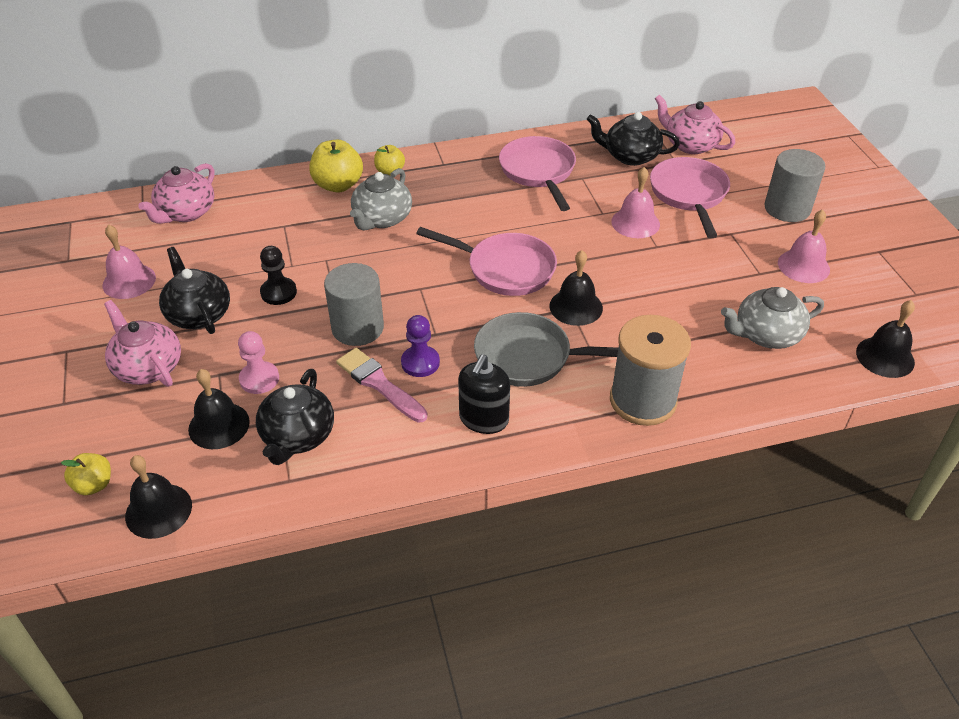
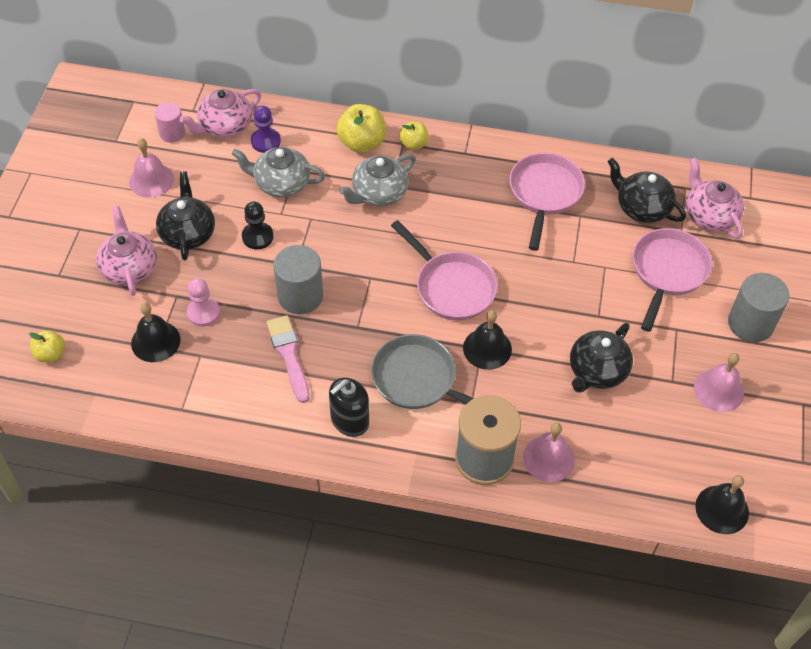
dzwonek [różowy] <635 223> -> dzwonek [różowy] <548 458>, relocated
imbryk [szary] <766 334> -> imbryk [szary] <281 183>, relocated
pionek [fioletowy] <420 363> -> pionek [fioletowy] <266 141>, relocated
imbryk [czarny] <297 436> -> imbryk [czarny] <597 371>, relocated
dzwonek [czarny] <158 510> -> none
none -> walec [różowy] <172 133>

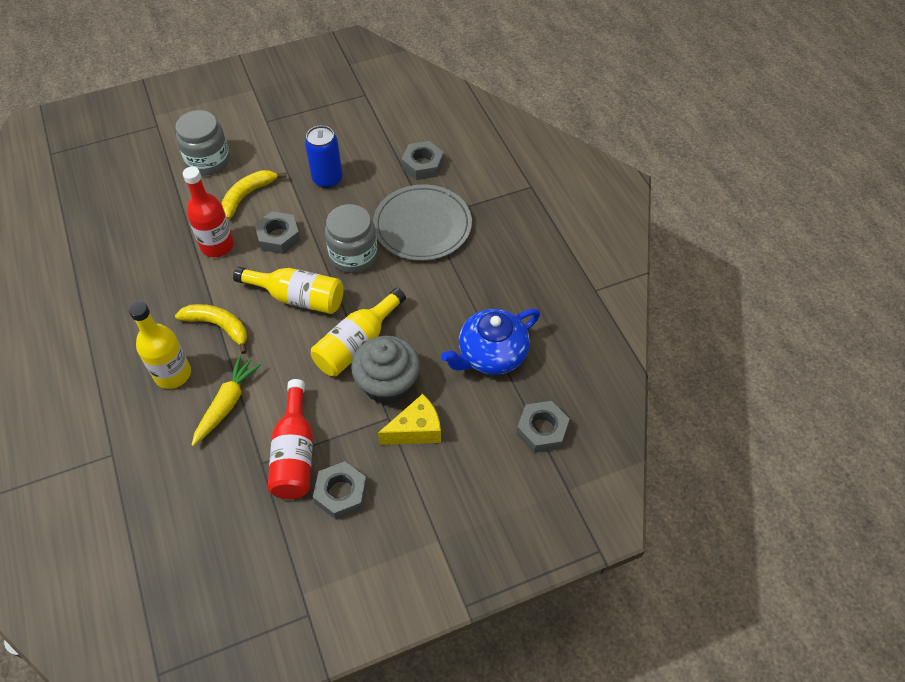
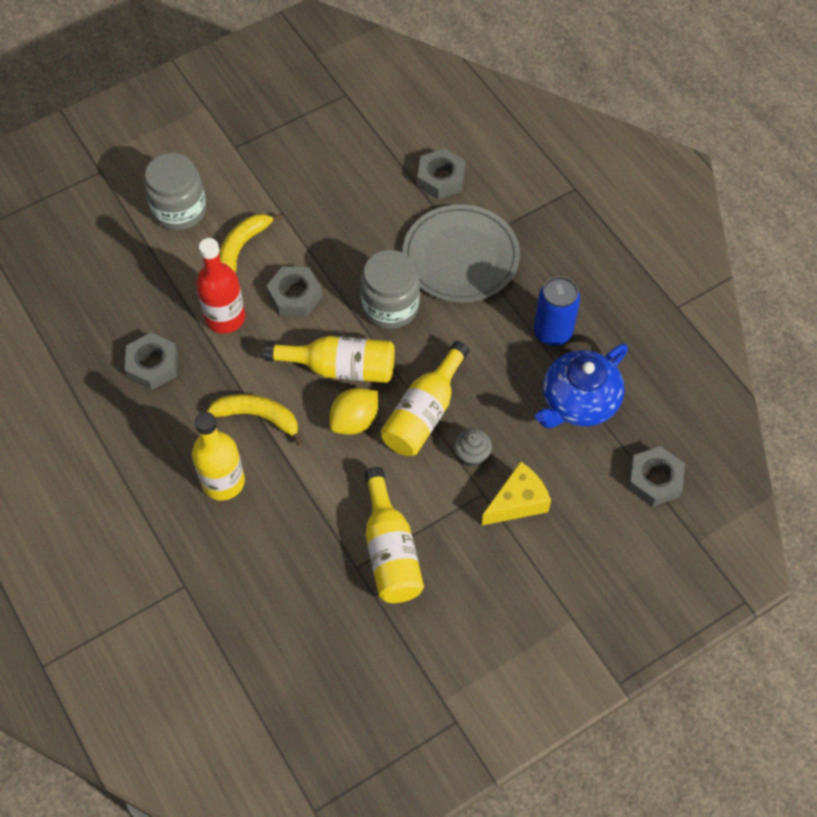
puszka [niebieski] <327 179> -> puszka [niebieski] <552 332>, relocated
muffinka [szary] <388 384> -> muffinka [szary] <472 454>, x0.50
marchewka [żółty] <227 404> -> none
butelka [czerwony] <295 453> -> butelka [żółty] <390 550>
nakrętka [szary] <341 493> -> nakrętka [szary] <153 365>, relocated
none -> cytryna [żółty] <354 421>

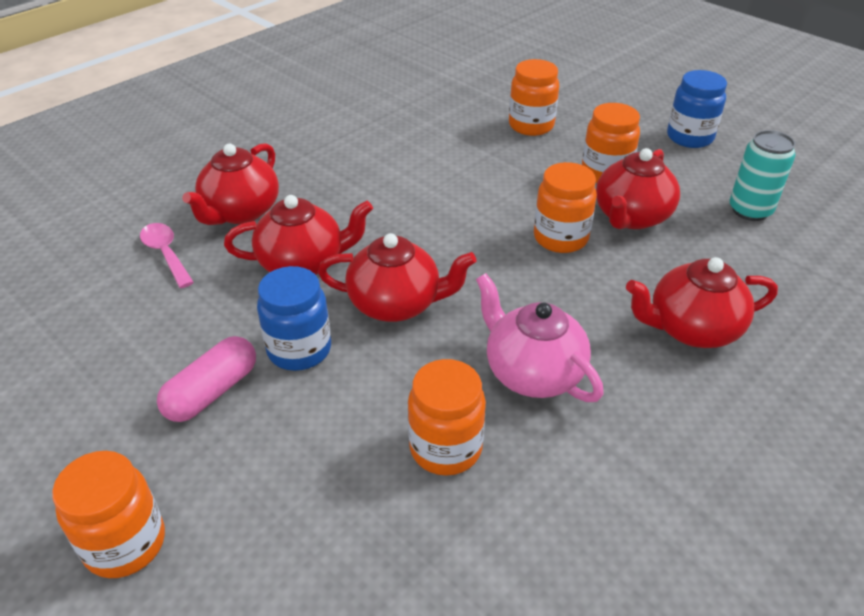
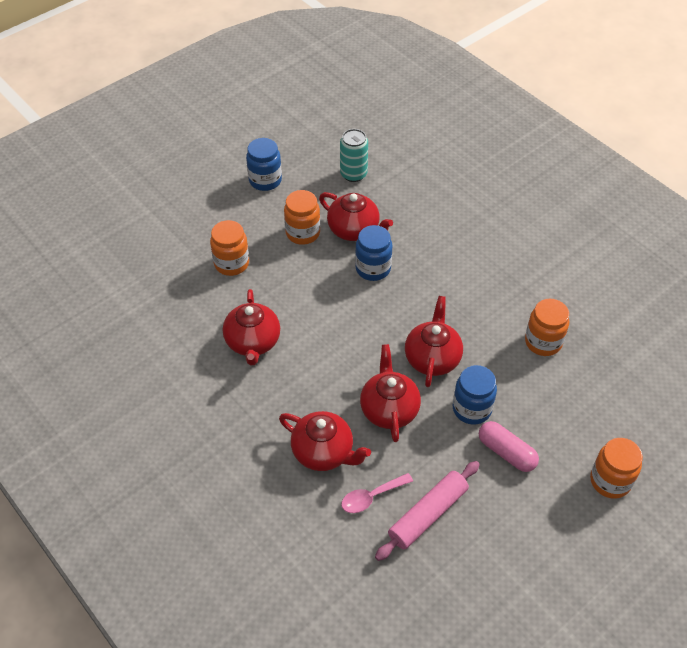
słoik [pomarańczowy] <560 238> -> słoik [niebieski] <373 268>
imbryk [czerwony] <691 329> -> imbryk [czerwony] <253 342>, relocated
imbryk [różowy] <532 372> -> none
none -> wałek do ciasta [różowy] <427 514>

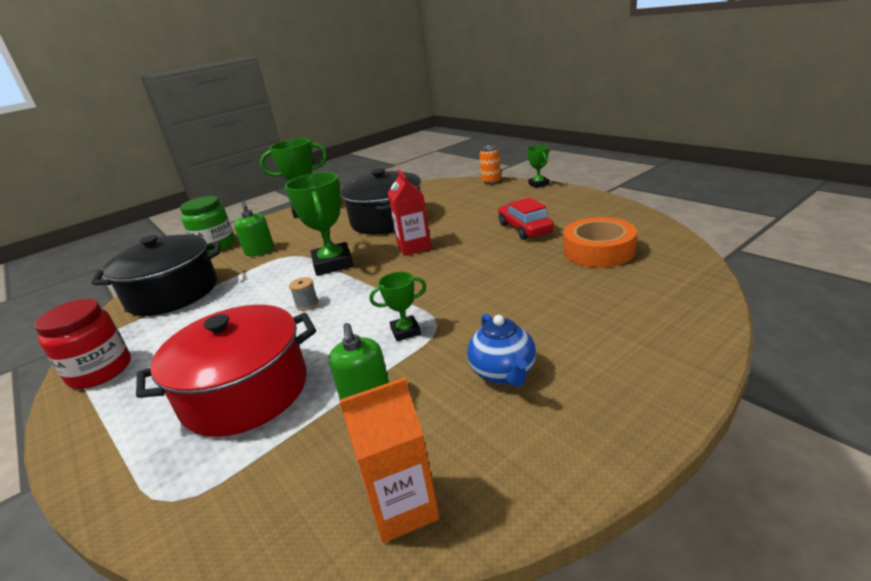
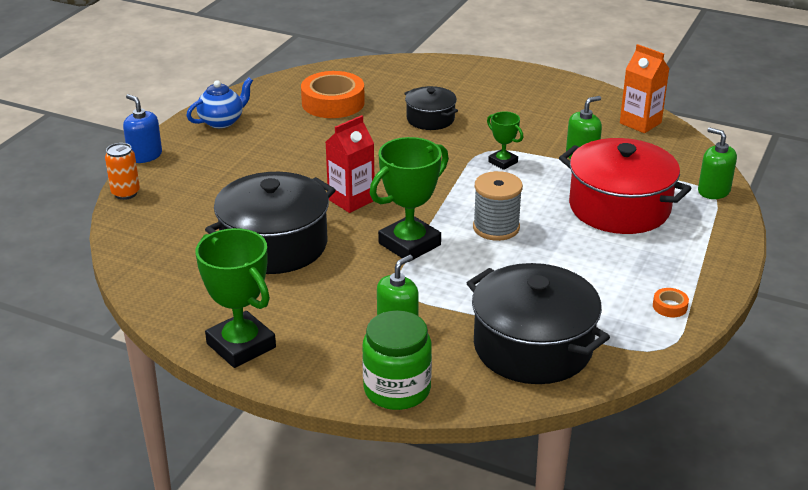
puchar [zielony] <538 184> -> dozownik mydła [niebieski] <145 155>
samochód [czerwony] <525 228> -> none
szpulka [szary] <307 304> -> szpulka [szary] <496 228>, x1.95
słoik [czerwony] <100 371> -> taśma klejąca [pomarańczowy] <670 306>
imbryk [niebieski] <503 373> -> imbryk [niebieski] <222 121>, relocated
none -> garnek [czarny] <430 119>
none -> dozownik mydła [zielony] <713 191>

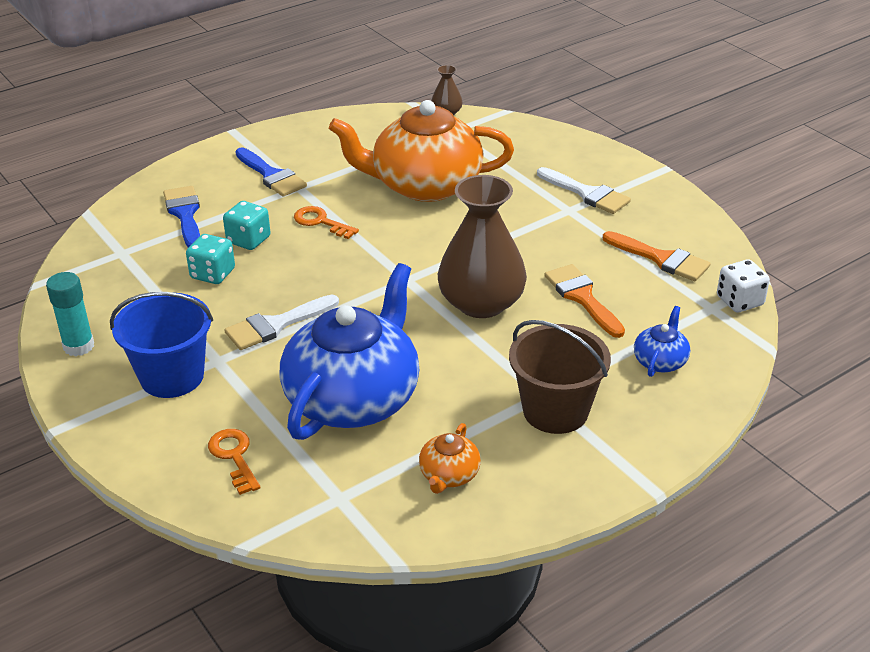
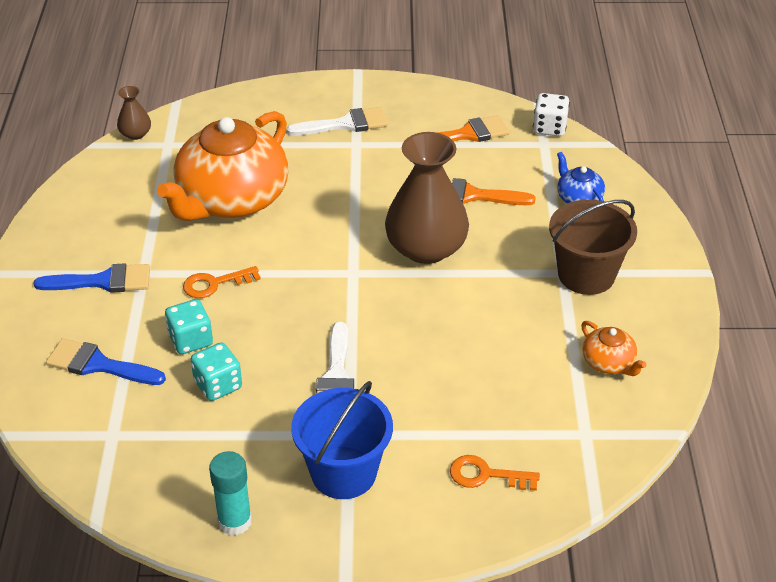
imbryk [niebieski] <353 398> -> none

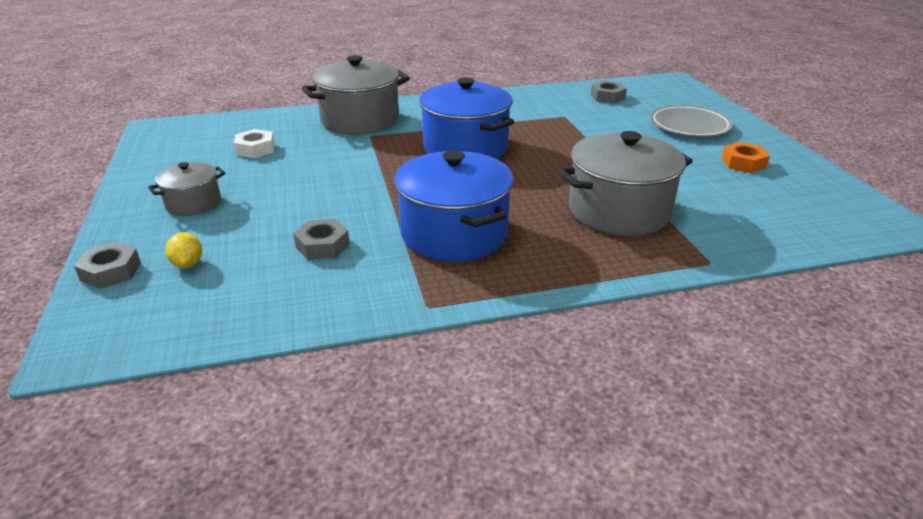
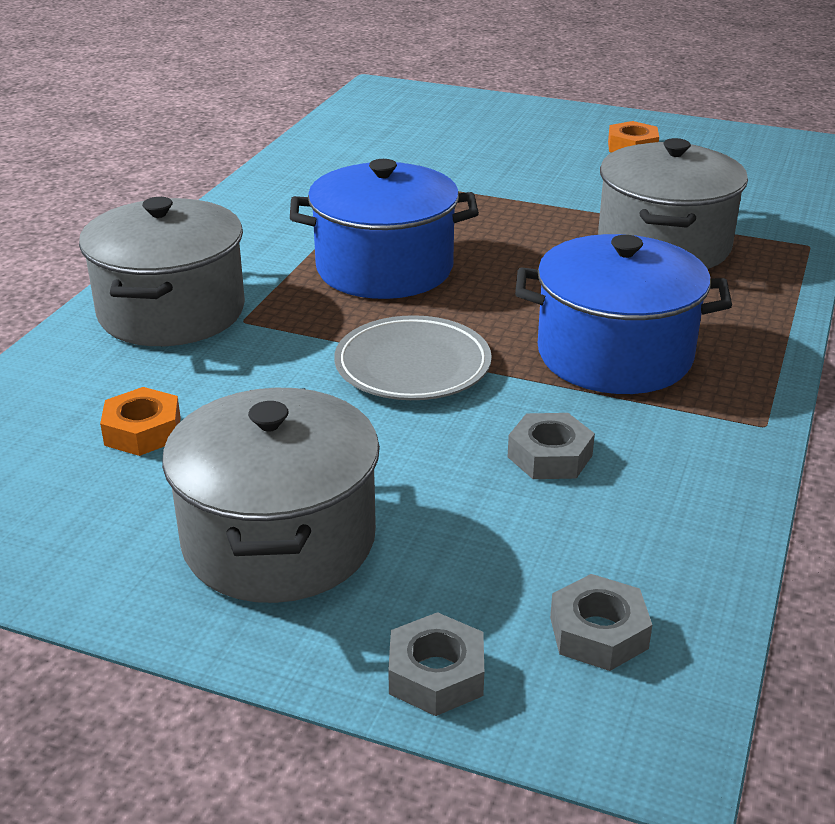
nakrętka [szary] <607 97> -> nakrętka [szary] <598 633>, relocated
talerz [szary] <689 126> -> talerz [szary] <412 366>, relocated
nakrętka [biały] <255 149> -> nakrętka [pomarańczowy] <143 431>
garnek [szary] <193 203> -> garnek [szary] <279 540>, x1.85
cytryna [żółty] <188 264> -> none

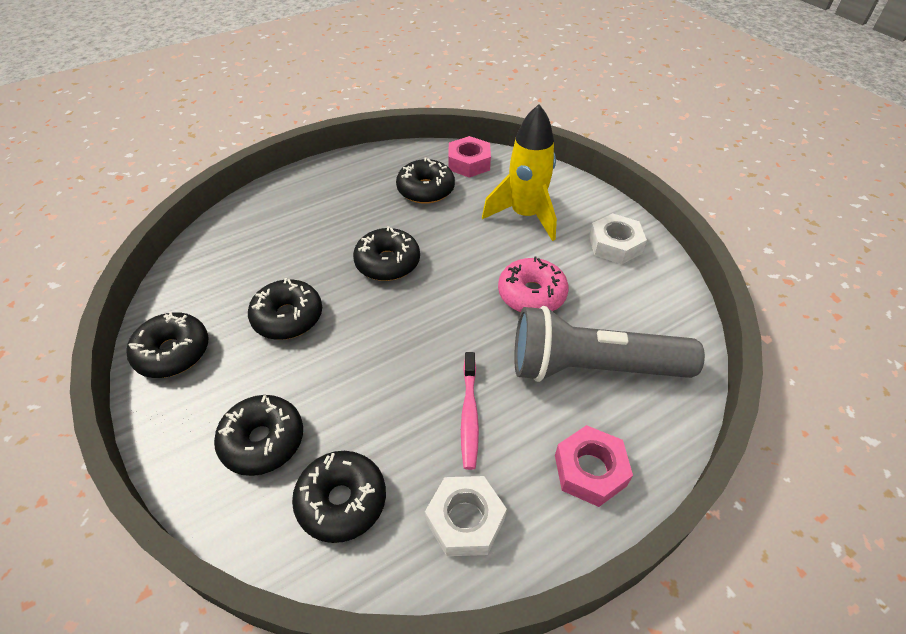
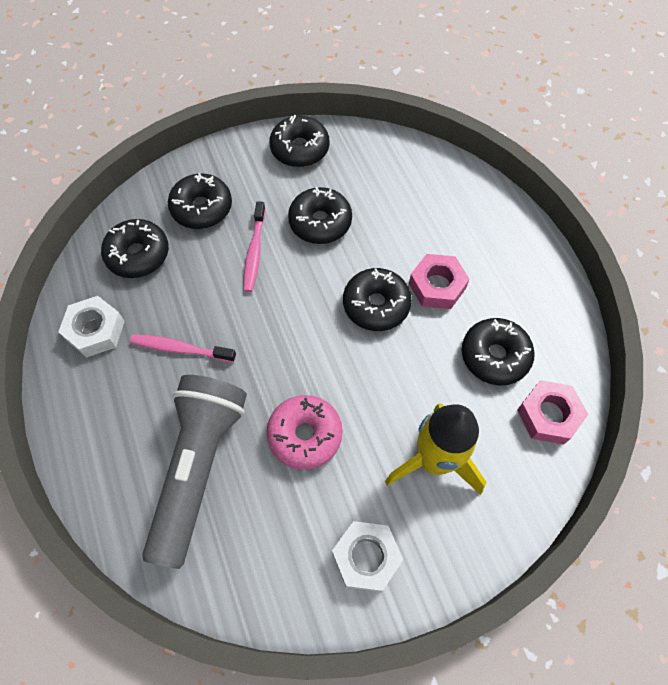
nakrętka [różowy] <590 470> -> nakrętka [różowy] <437 286>, relocated
none -> szczoteczka do zębów [różowy] <254 252>

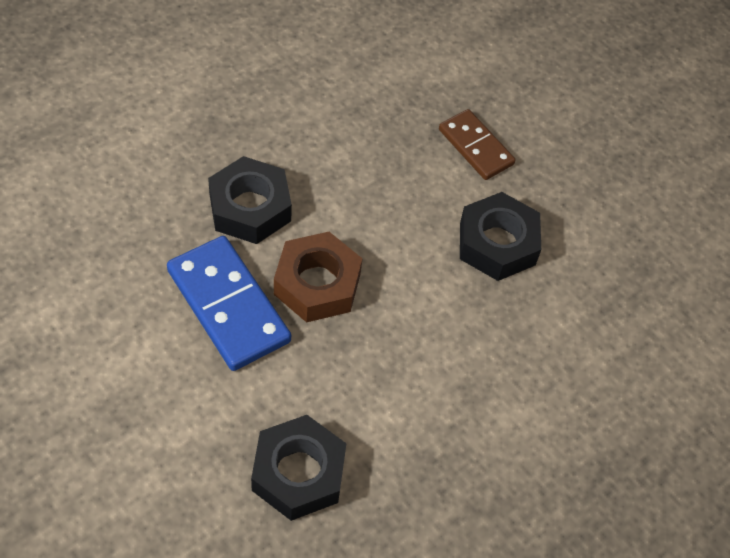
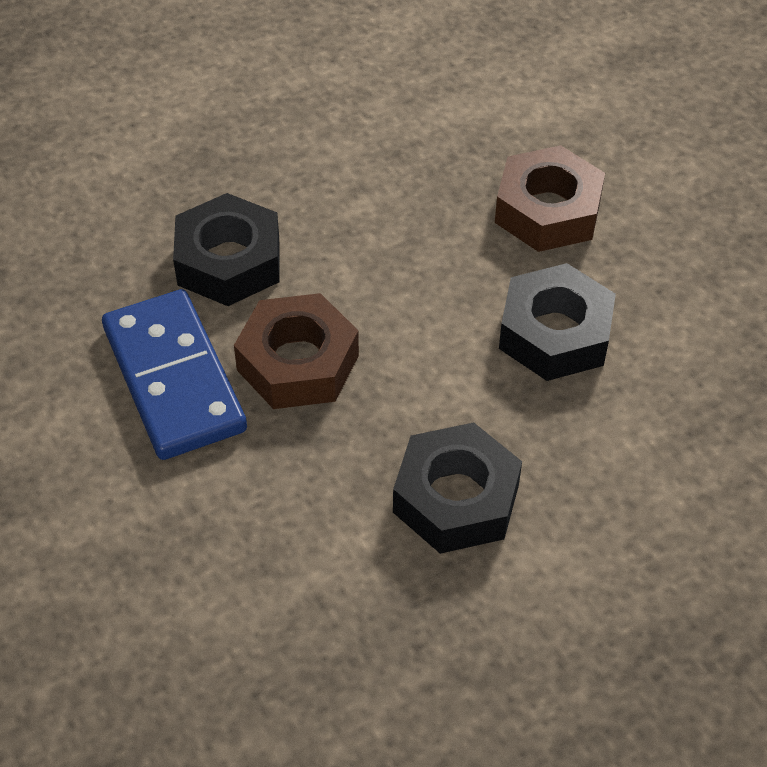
kostka domina [brązowy] <475 147> -> nakrętka [brązowy] <547 210>
nakrętka [czarny] <298 473> -> nakrętka [czarny] <456 498>, relocated

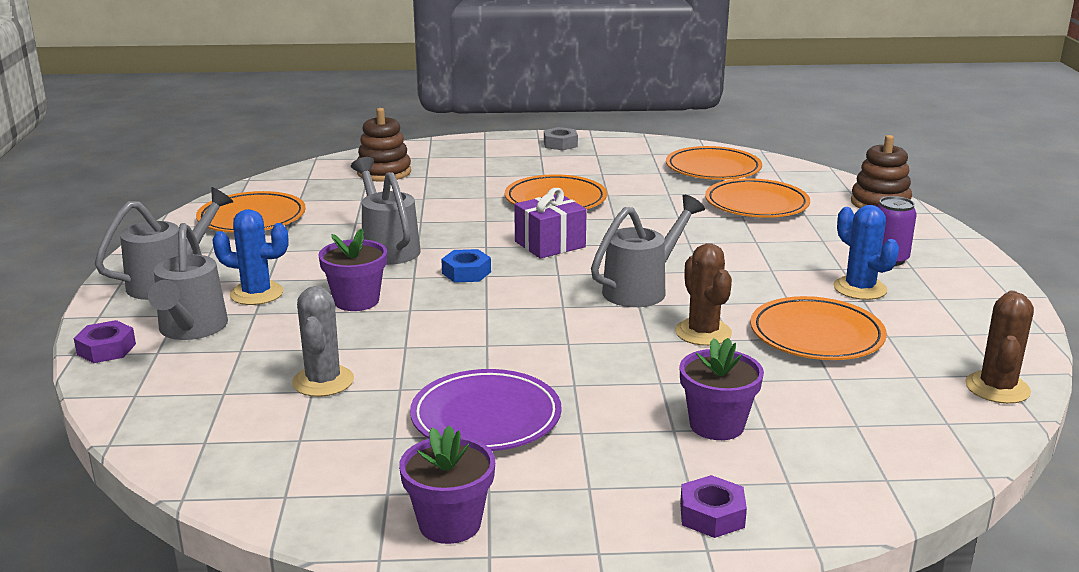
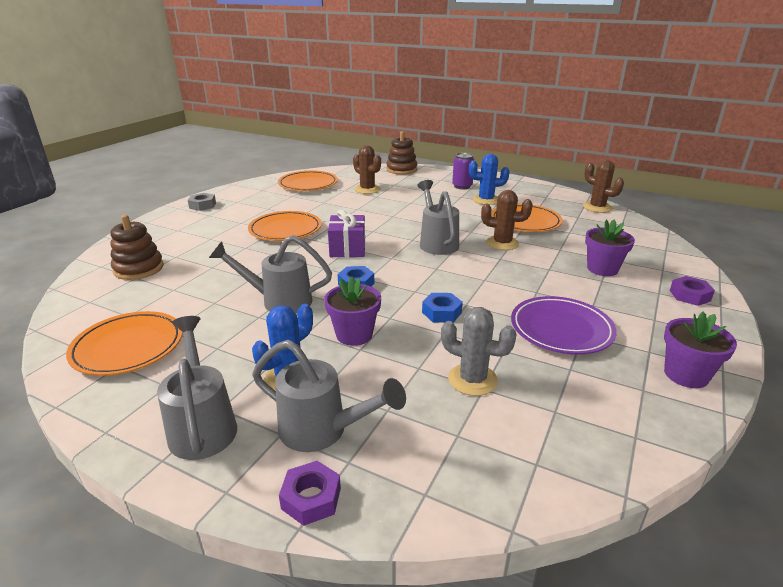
talerz [pomarańczowy] <756 204> -> kaktus [brązowy] <367 189>
none -> nakrętka [niebieski] <441 312>

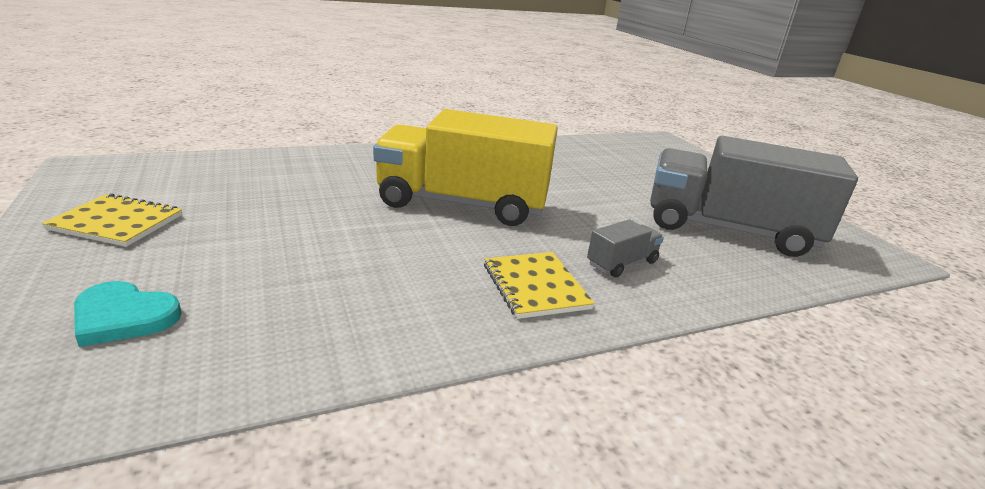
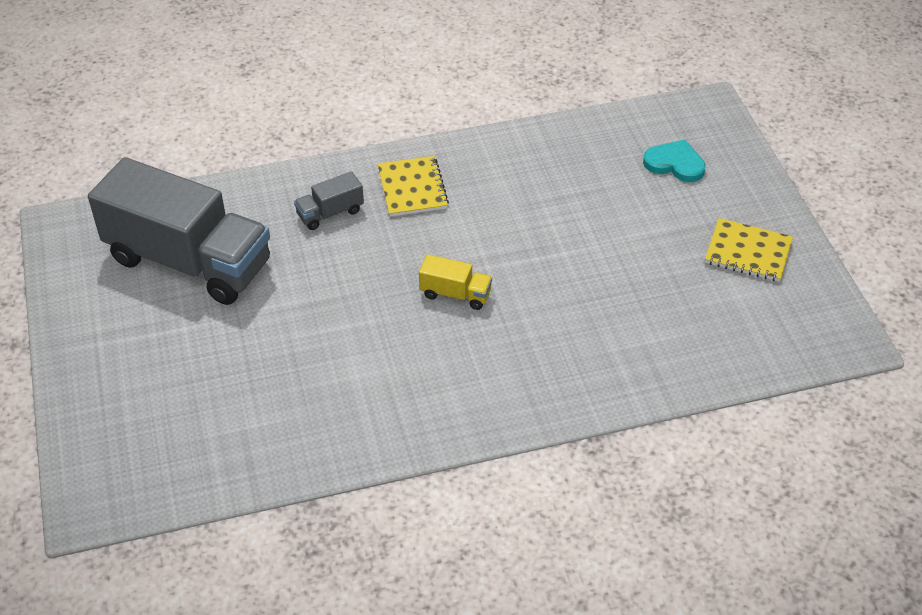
ciężarówka [żółty] <462 204> -> ciężarówka [żółty] <455 294>, x0.41

